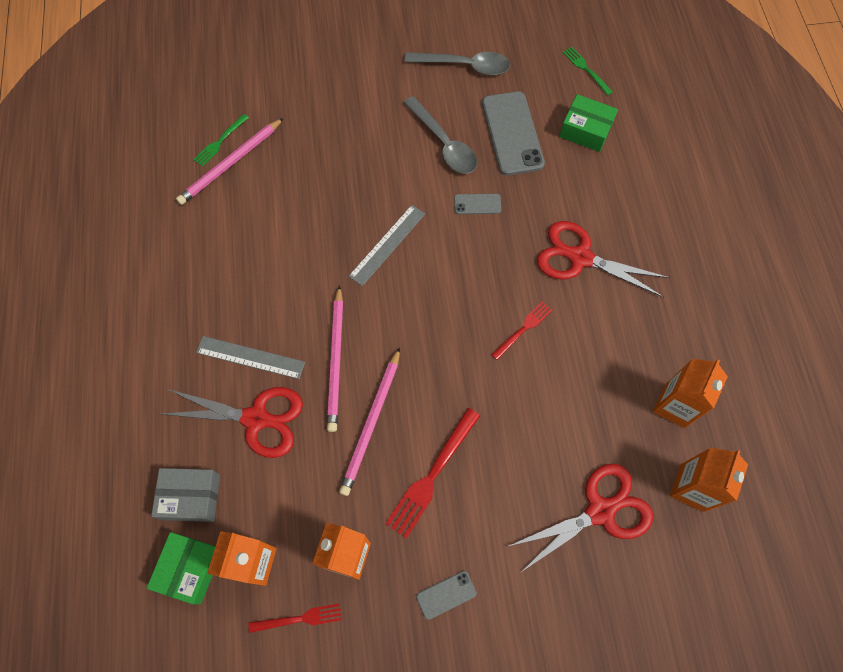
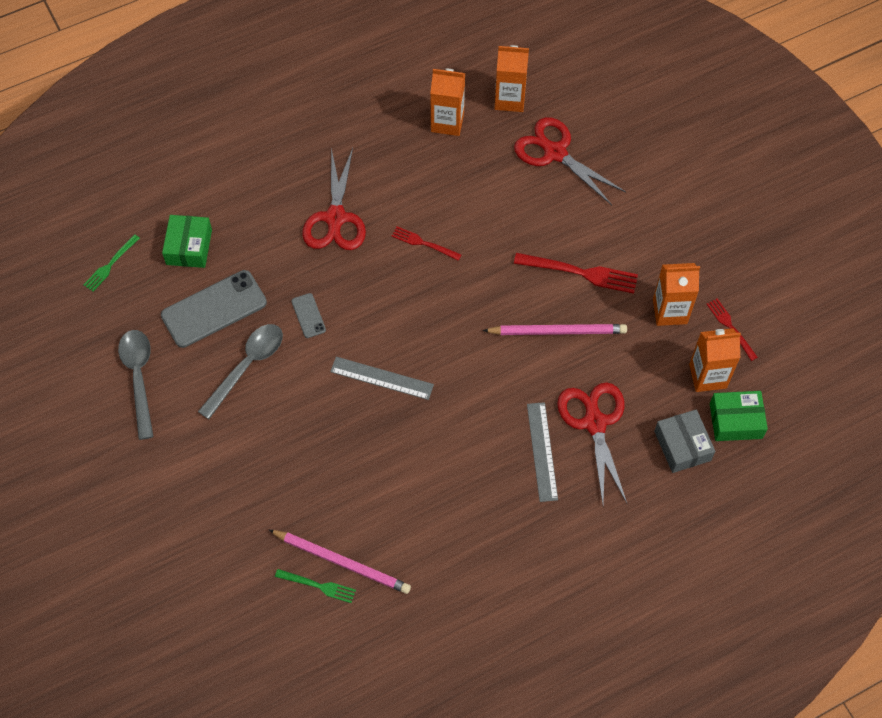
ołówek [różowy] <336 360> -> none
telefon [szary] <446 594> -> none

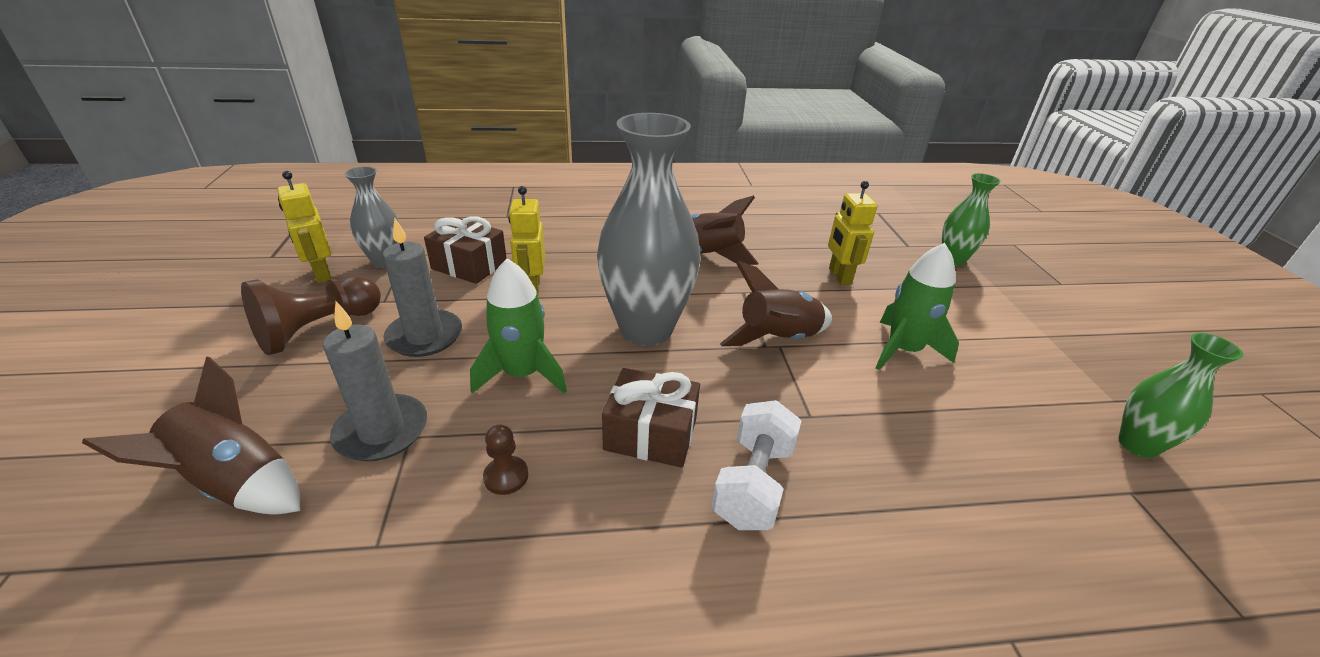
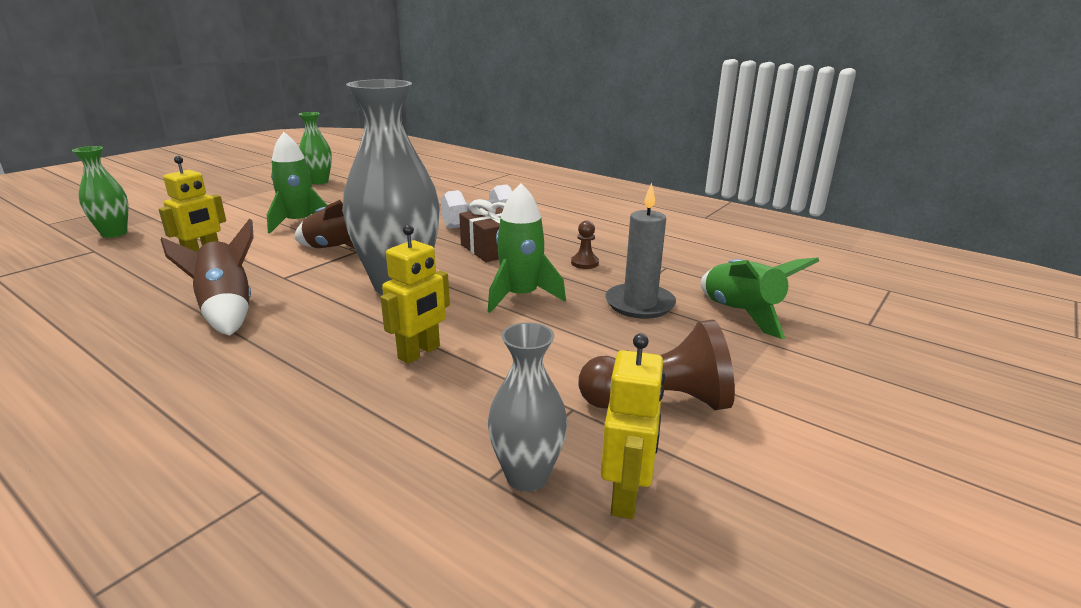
prezent [brązowy] <469 265> -> none
świeca [szary] <425 336> -> none
rakieta [brązowy] <235 483> -> rakieta [zielony] <741 314>

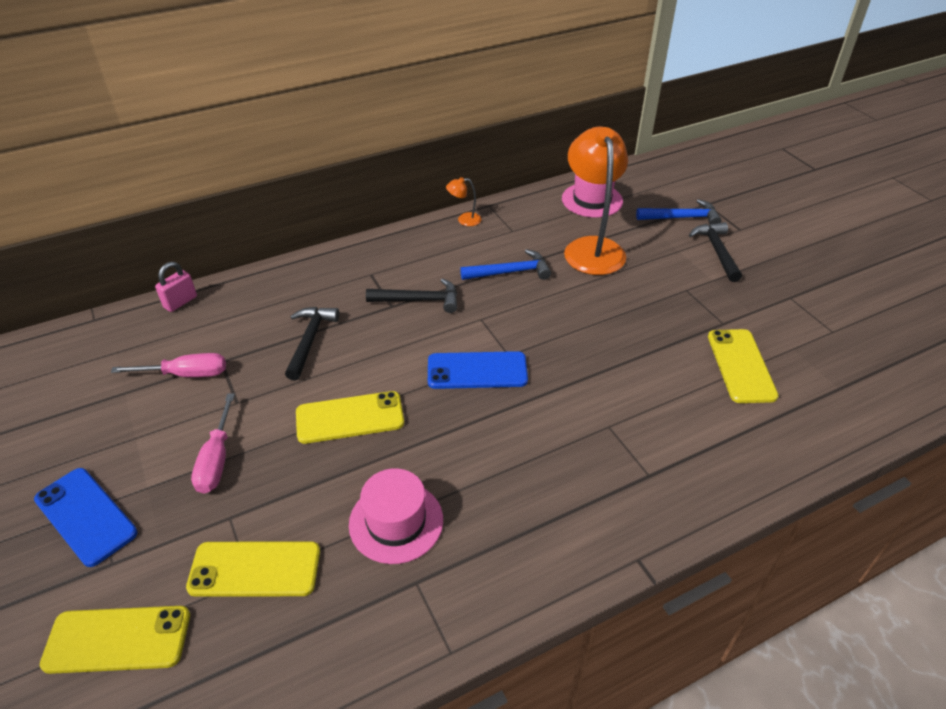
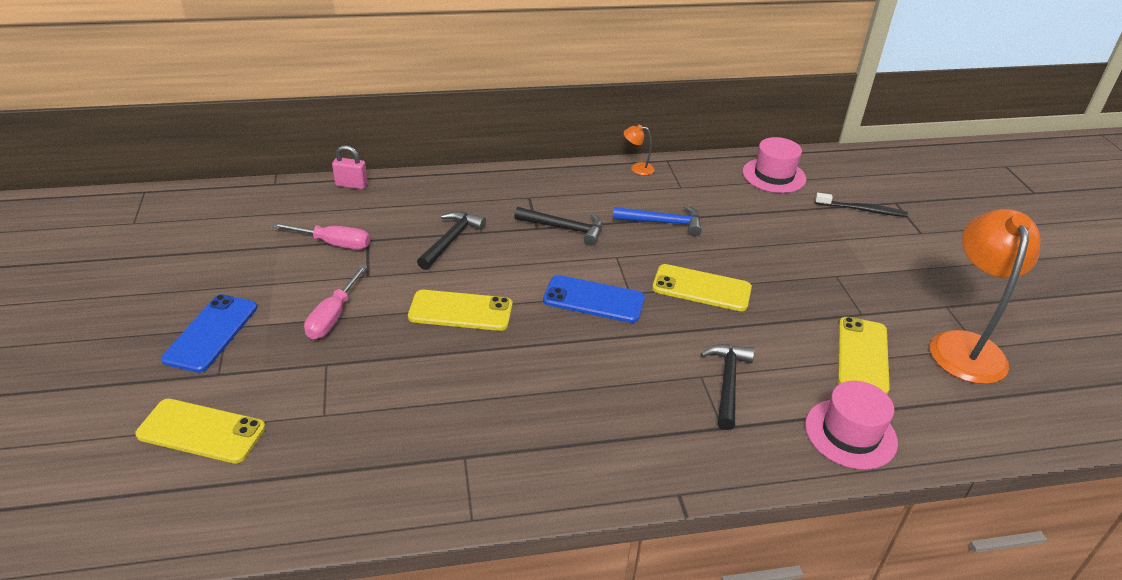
lampka [pomarańczowy] <591 248> -> lampka [pomarańczowy] <965 346>, relocated
młotek [niebieski] <682 218> -> szczoteczka do zębów [czarny] <862 210>
młotek [czarny] <717 251> -> młotek [czarny] <727 383>, relocated
kłódka [różowy] <180 302> -> kłódka [różowy] <351 185>, 45 degrees clockwise
telefon [niebieski] <86 516> -> telefon [niebieski] <211 333>, 45 degrees clockwise
kapelusz [różowy] <396 522> -> kapelusz [różowy] <850 433>, relocated
telefon [żółty] <255 569> -> telefon [żółty] <701 288>, relocated

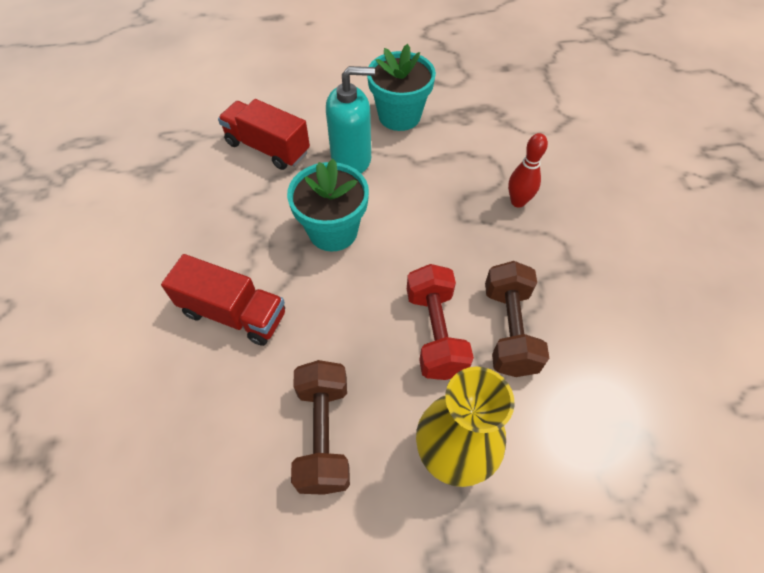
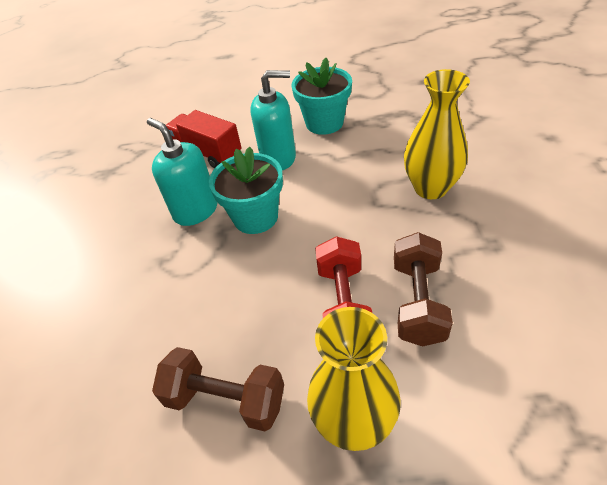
kręgiel [czerwony] <518 202> -> wazon [żółty] <430 188>
ciężarówka [czerwony] <234 313> -> none
hantel [brązowy] <324 434> -> hantel [brązowy] <226 399>, 75 degrees counterclockwise
none -> dozownik mydła [turkusowy] <195 210>

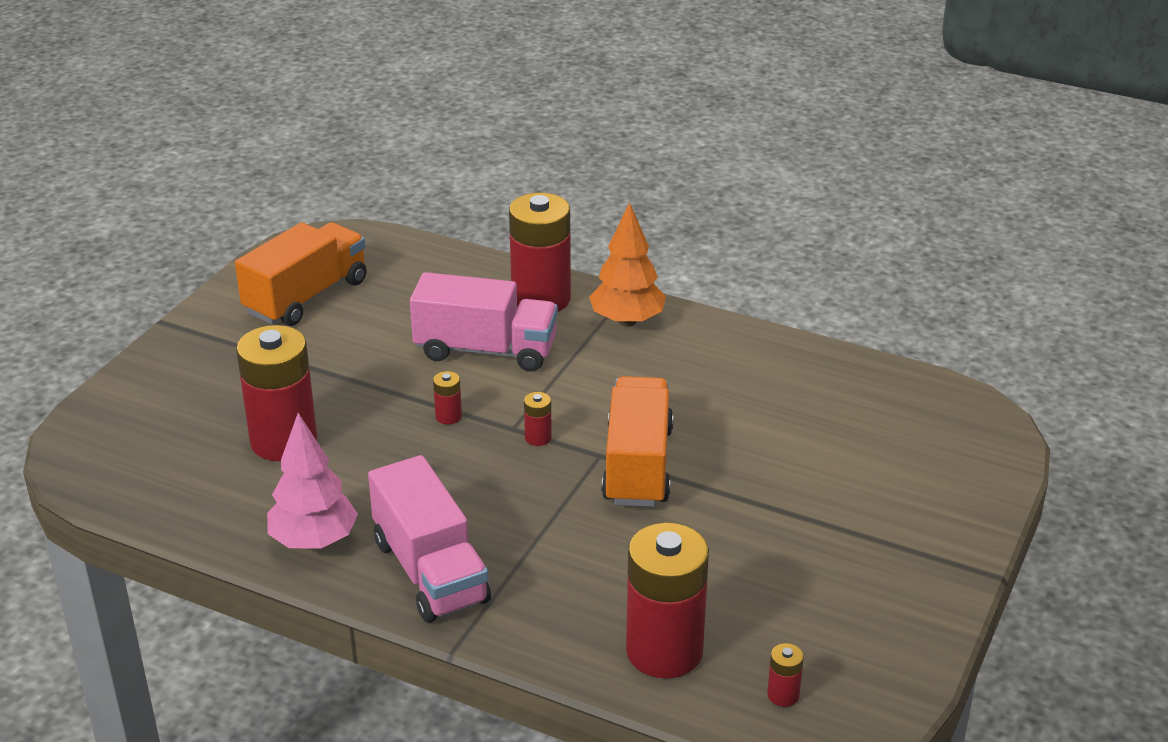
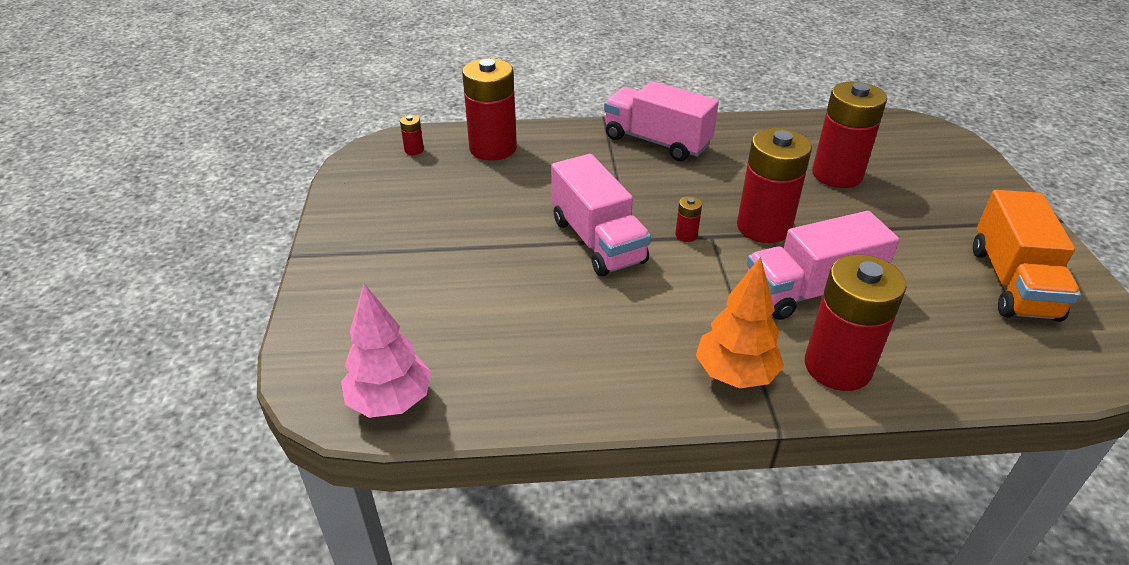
bateria [czerwony] <448 416> -> bateria [czerwony] <764 227>, x2.47
ciężarówka [pomarańczowy] <637 465> -> ciężarówka [różowy] <598 241>
drzewko [różowy] <314 541> -> drzewko [różowy] <390 401>, relocated

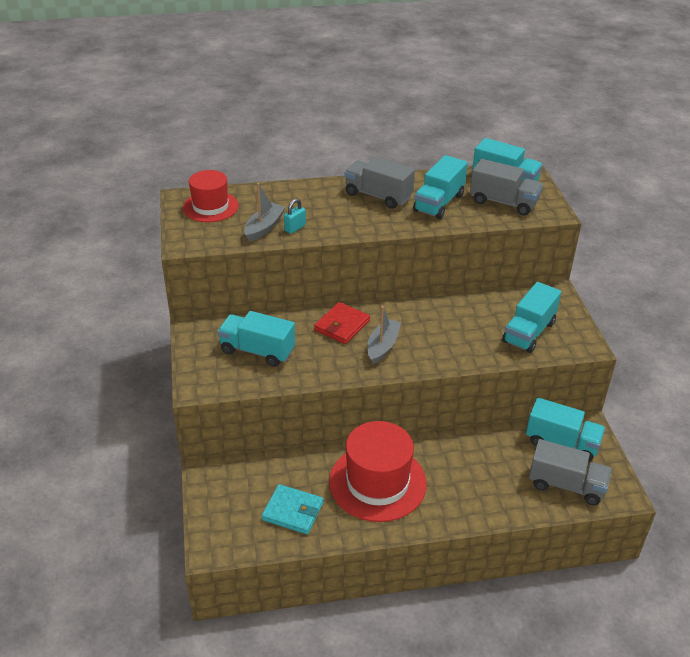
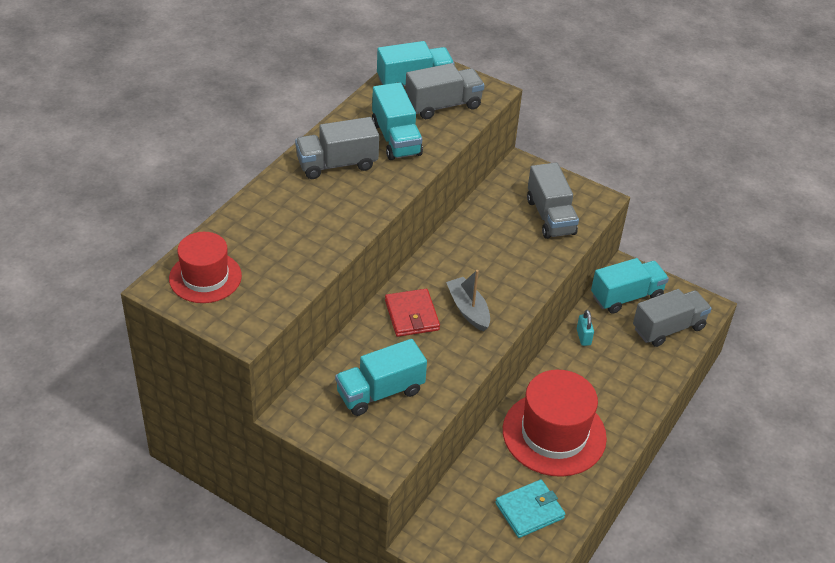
łódka [szary] <264 227> -> none
kłódka [turkusowy] <295 228> -> kłódka [turkusowy] <583 337>, relocated
ciężarówka [turkusowy] <529 332> -> ciężarówka [szary] <550 217>

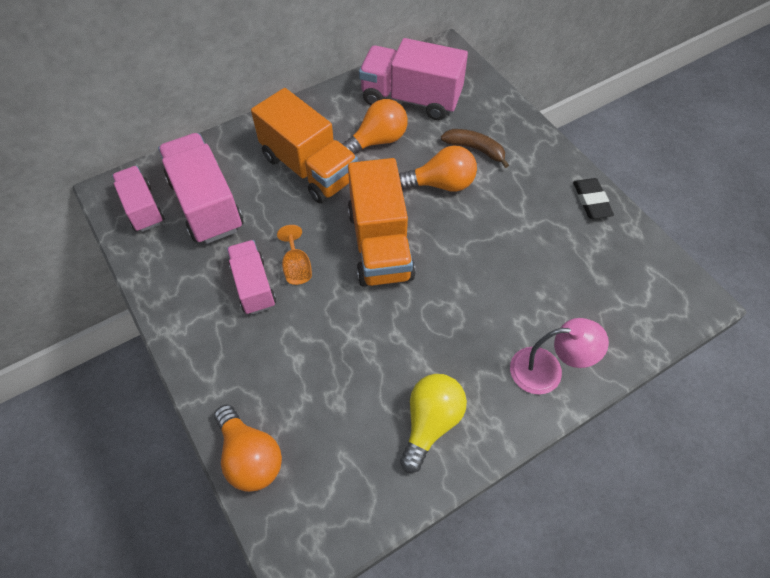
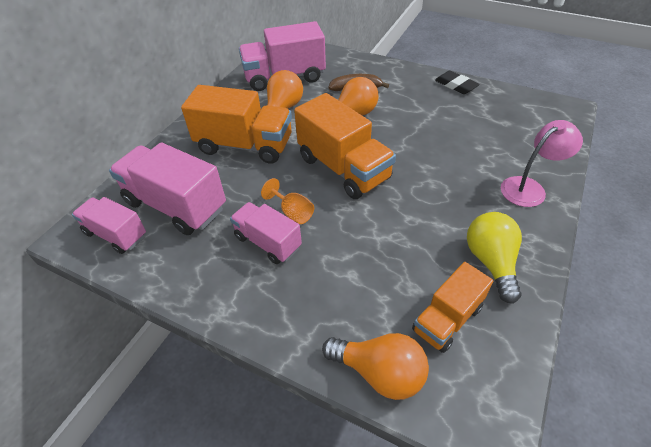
none -> ciężarówka [pomarańczowy] <447 319>

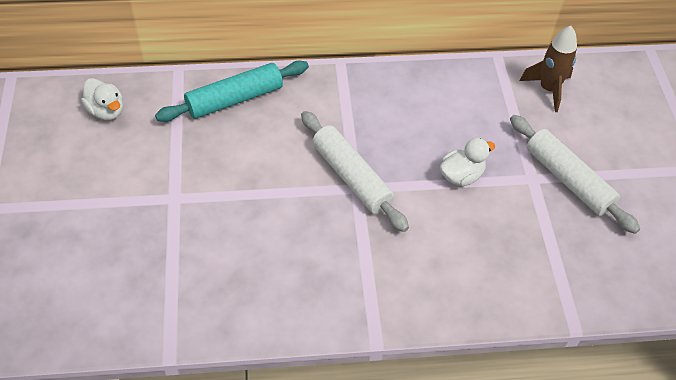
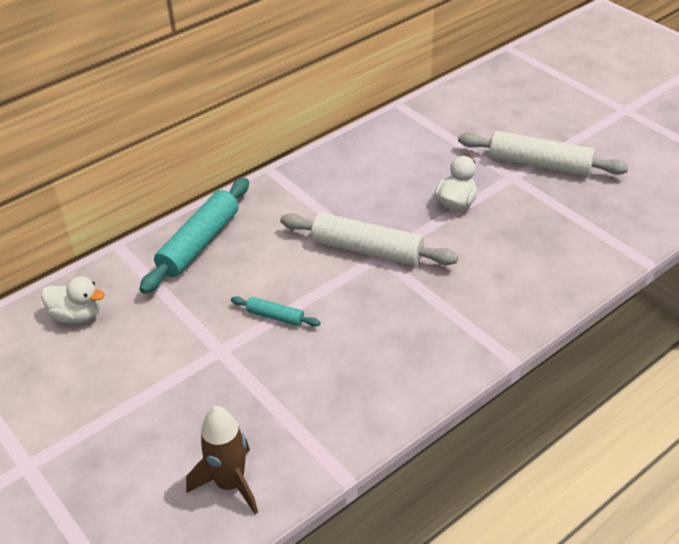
rakieta [brązowy] <548 89> -> rakieta [brązowy] <230 484>, relocated
none -> wałek do ciasta [turkusowy] <275 316>

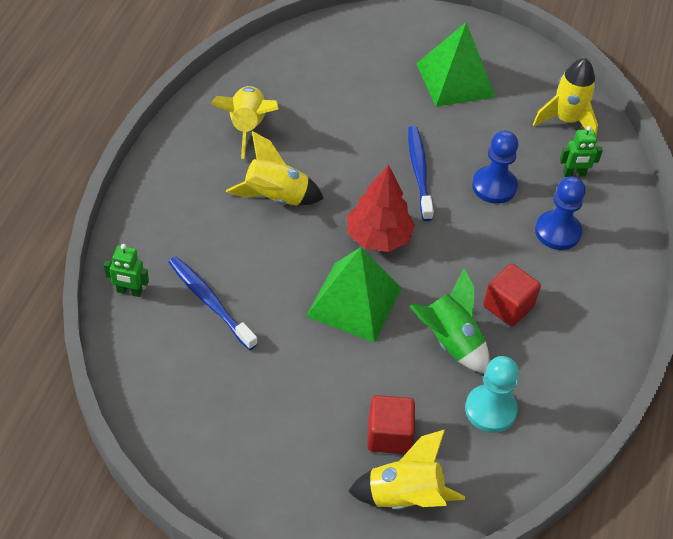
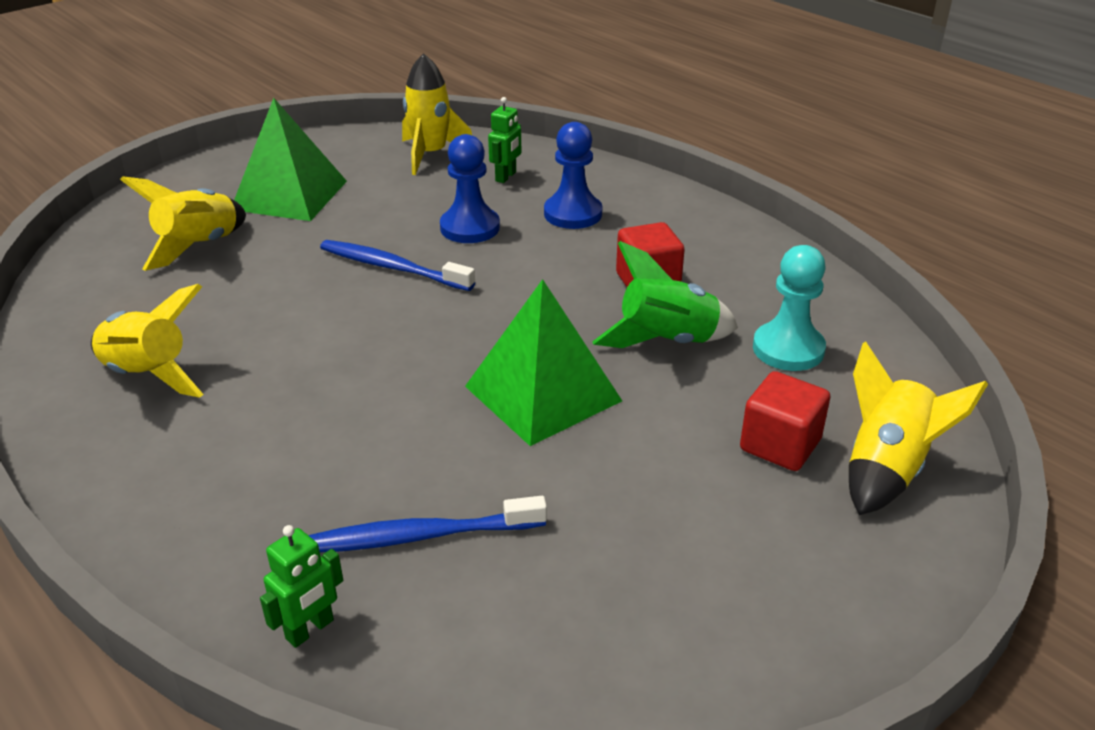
rakieta [żółty] <276 198> -> rakieta [żółty] <199 246>, relocated
drzewko [czerwony] <378 237> -> none

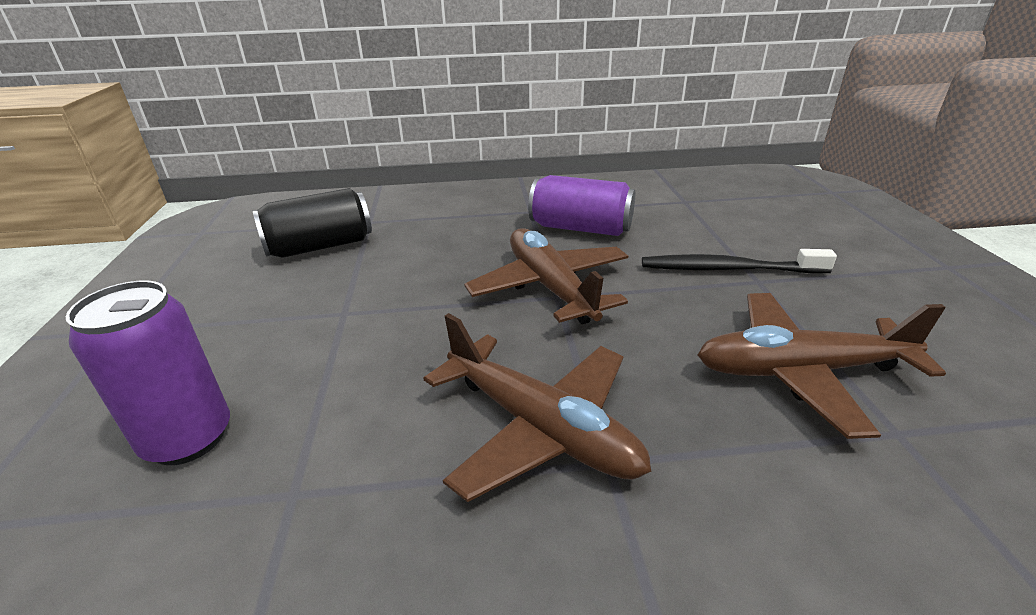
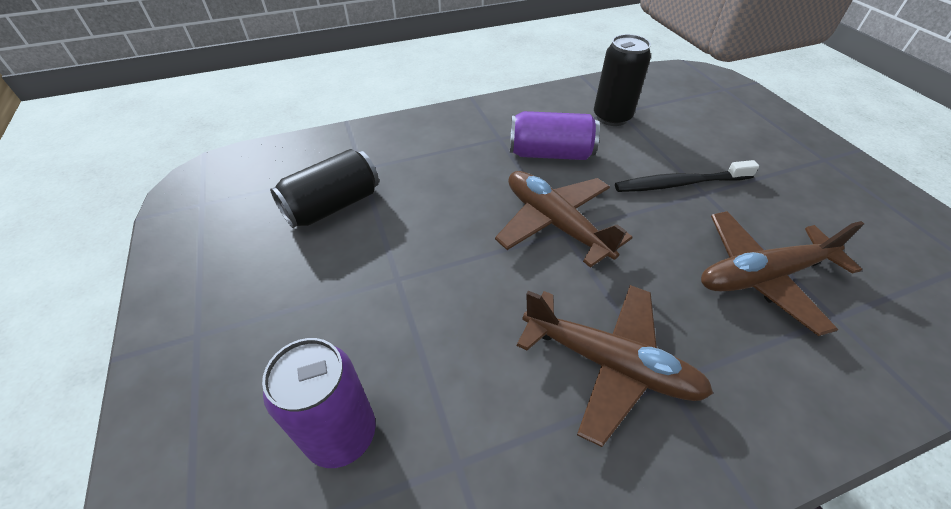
none -> puszka [czarny] <612 117>

